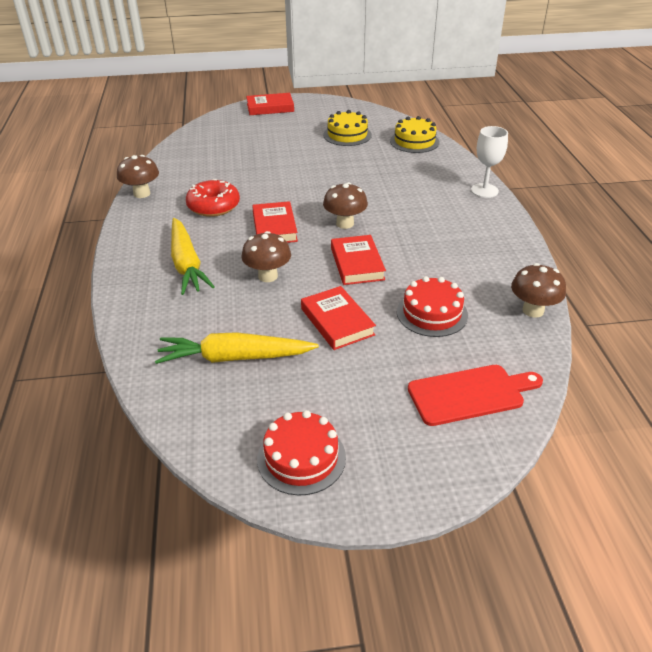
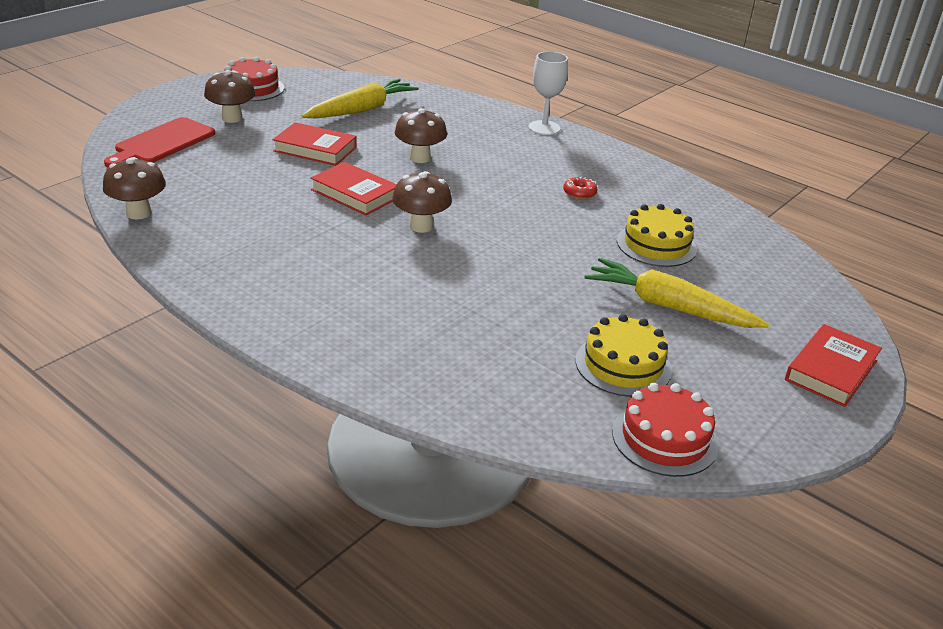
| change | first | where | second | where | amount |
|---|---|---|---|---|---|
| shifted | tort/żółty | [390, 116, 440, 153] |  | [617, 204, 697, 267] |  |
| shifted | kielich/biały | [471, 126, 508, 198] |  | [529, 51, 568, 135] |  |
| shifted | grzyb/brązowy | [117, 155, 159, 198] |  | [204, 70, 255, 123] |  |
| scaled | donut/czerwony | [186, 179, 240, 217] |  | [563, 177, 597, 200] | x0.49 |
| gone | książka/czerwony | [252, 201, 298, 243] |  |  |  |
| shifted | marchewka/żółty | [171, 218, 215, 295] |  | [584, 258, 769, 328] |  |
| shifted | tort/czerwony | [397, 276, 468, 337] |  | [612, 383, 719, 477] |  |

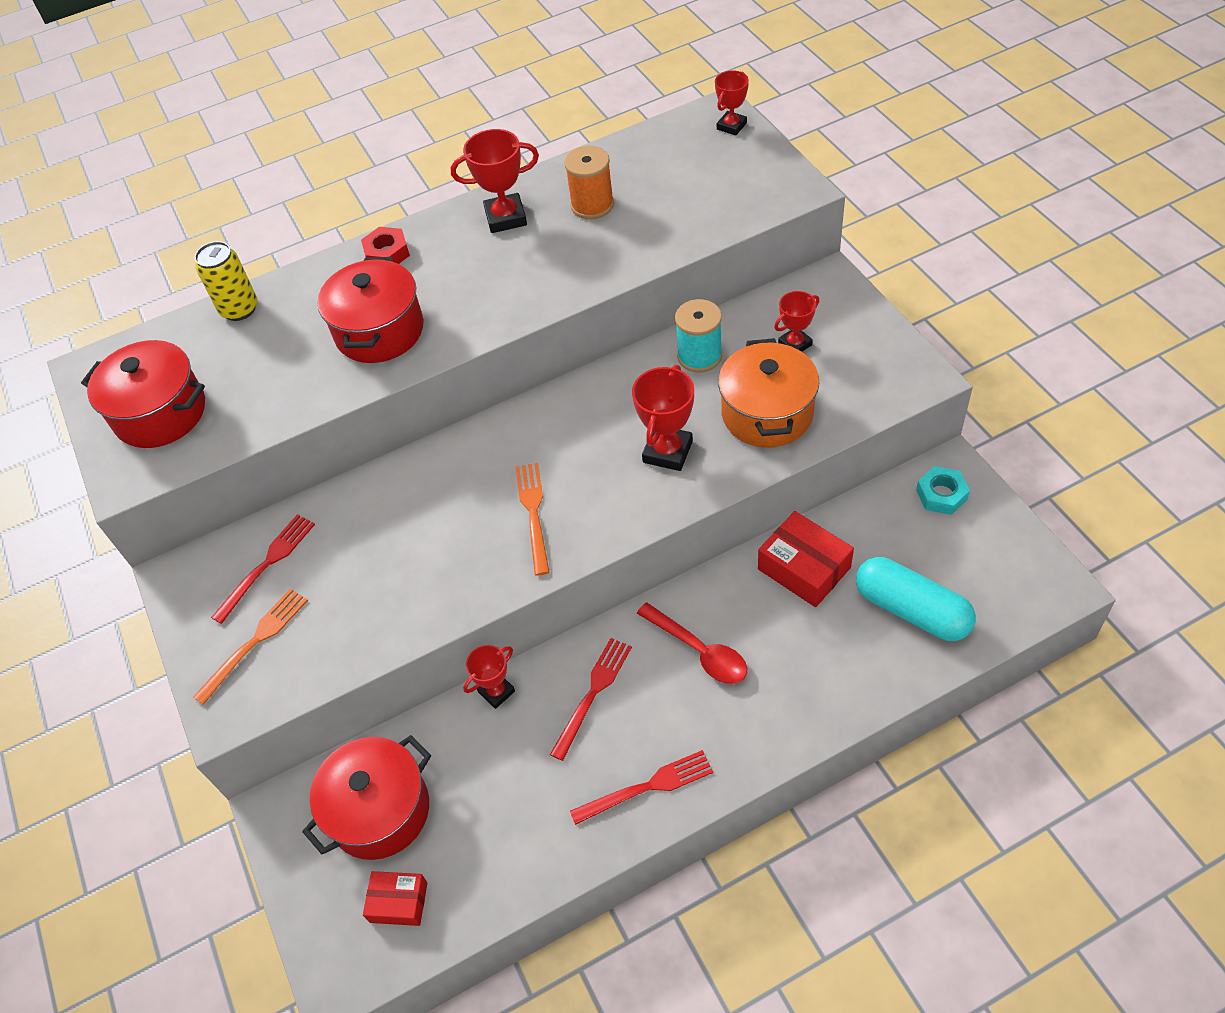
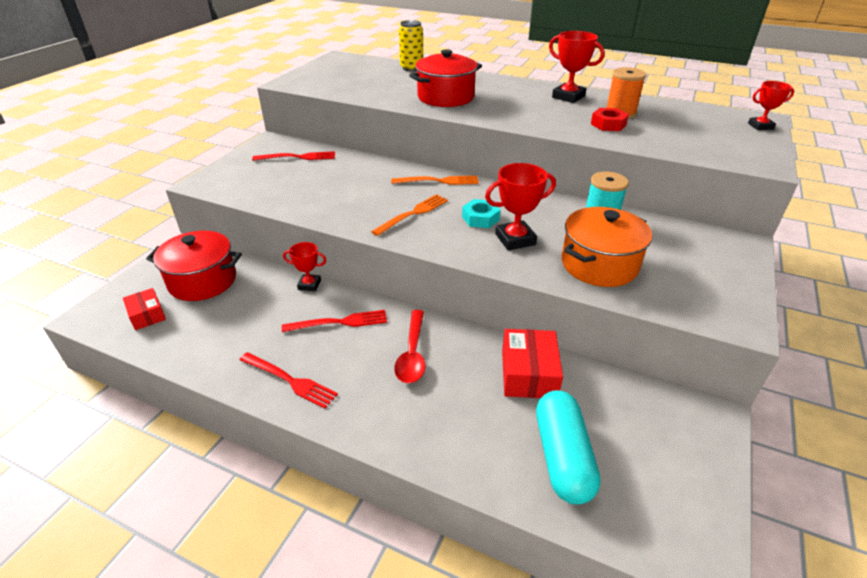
| change | first | where | second | where | amount |
|---|---|---|---|---|---|
| shifted | nakrętka/czerwony | [361, 227, 410, 264] |  | [591, 108, 629, 131] |  |
| gone | puchar/czerwony | [774, 291, 819, 352] |  |  |  |
| gone | garnek/czerwony | [81, 340, 205, 448] |  |  |  |
| shifted | nakrętka/turkusowy | [916, 466, 970, 515] |  | [462, 199, 501, 228] |  |
| shifted | widelec/pomarańczowy | [193, 588, 308, 705] |  | [391, 175, 479, 185] |  |

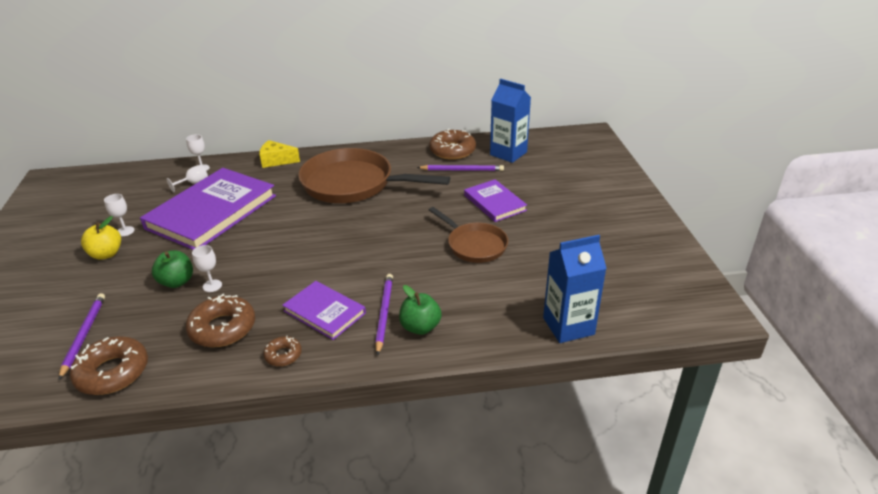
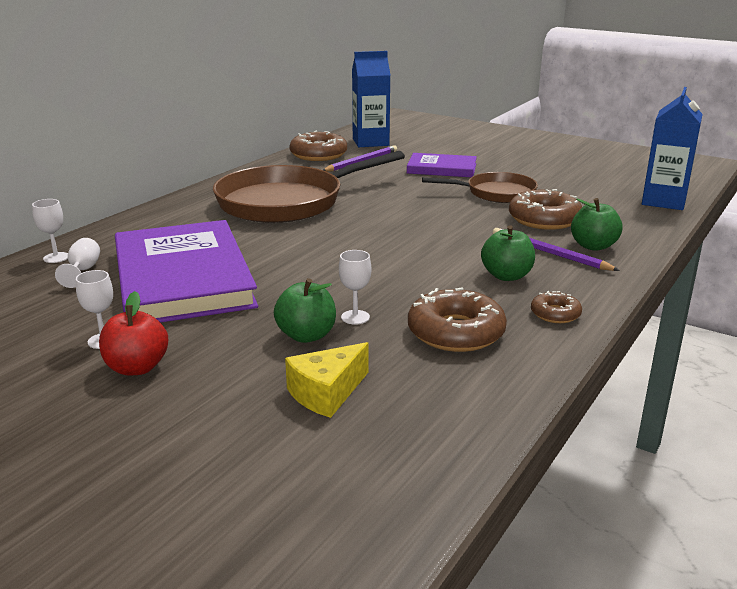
| change | first | where | second | where | amount |
|---|---|---|---|---|---|
| shifted | ser/żółty | [259, 140, 300, 168] |  | [285, 342, 368, 418] |  |
| repainted | jabłko/żółty | [81, 216, 121, 260] | jabłko/czerwony | [99, 291, 168, 375] |  |
| swapped | książka/fioletowy | [282, 281, 366, 340] | jabłko/zielony | [481, 225, 535, 281] |  |
| gone | ołówek/fioletowy | [59, 293, 105, 380] |  |  |  |
| shifted | donut/brązowy | [70, 336, 148, 395] |  | [509, 189, 582, 230] |  |

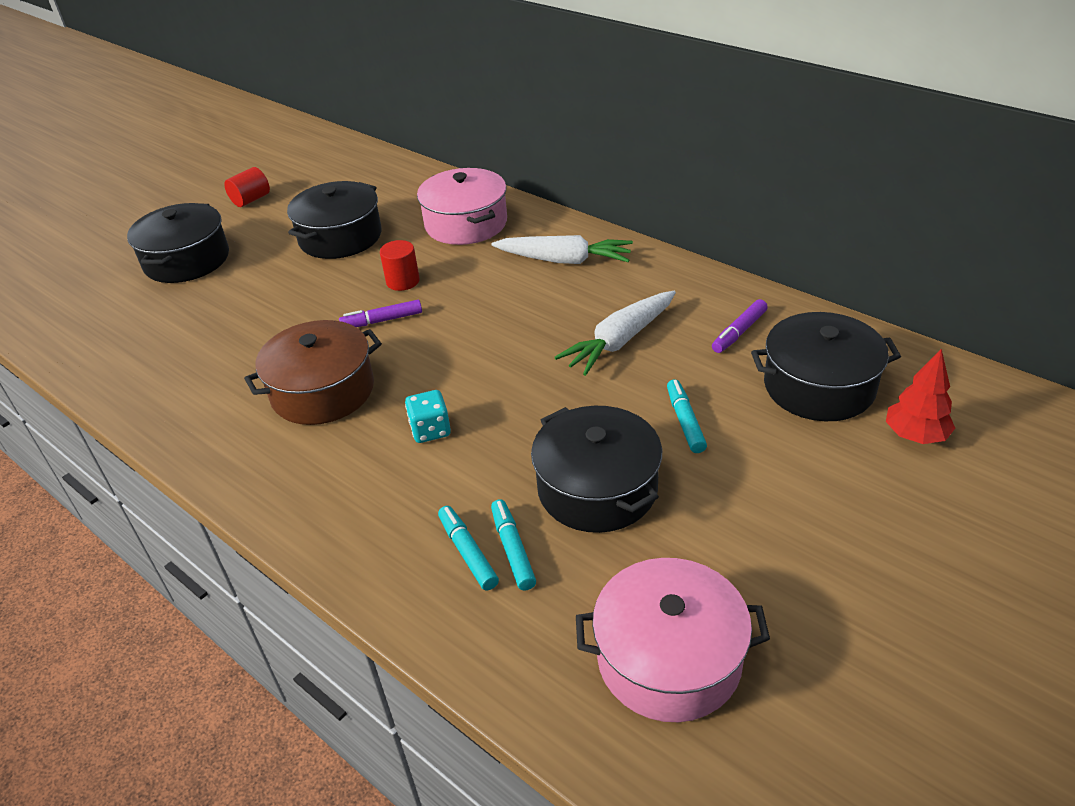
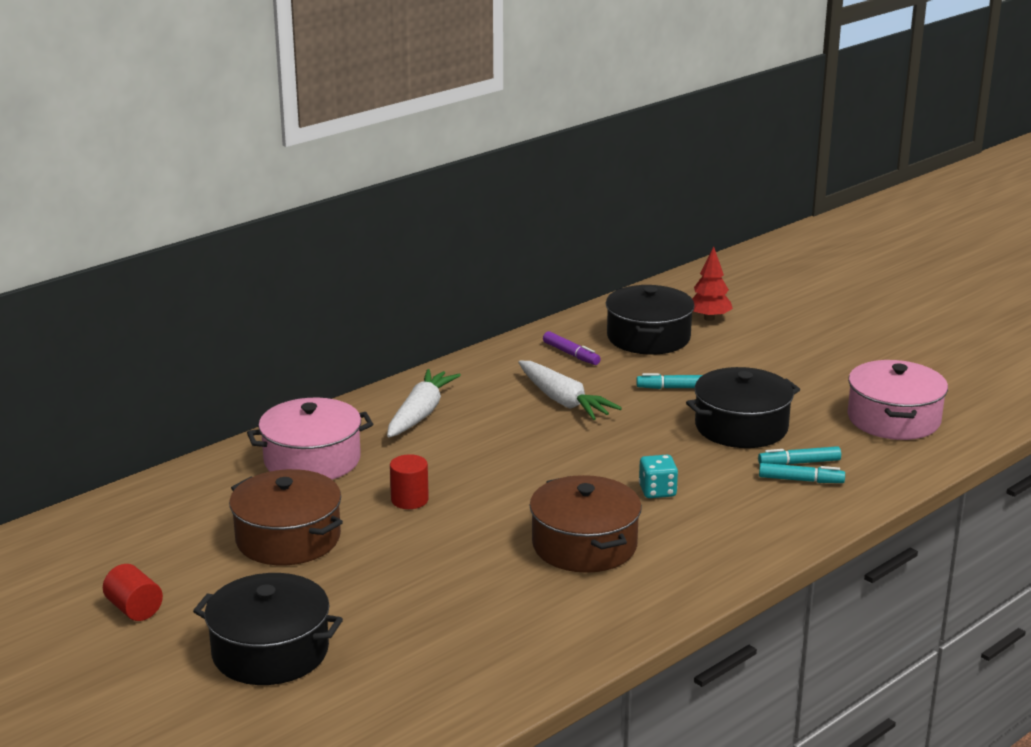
| change | first | where | second | where | amount |
|---|---|---|---|---|---|
| repainted | garnek/czarny | [287, 181, 382, 259] | garnek/brązowy | [229, 469, 343, 565] |  |
| gone | flamaster/fioletowy | [339, 300, 422, 327] |  |  |  |
| rotated | flamaster/turkusowy | [438, 506, 499, 591] |  | [759, 463, 845, 483] | 150 degrees counterclockwise |

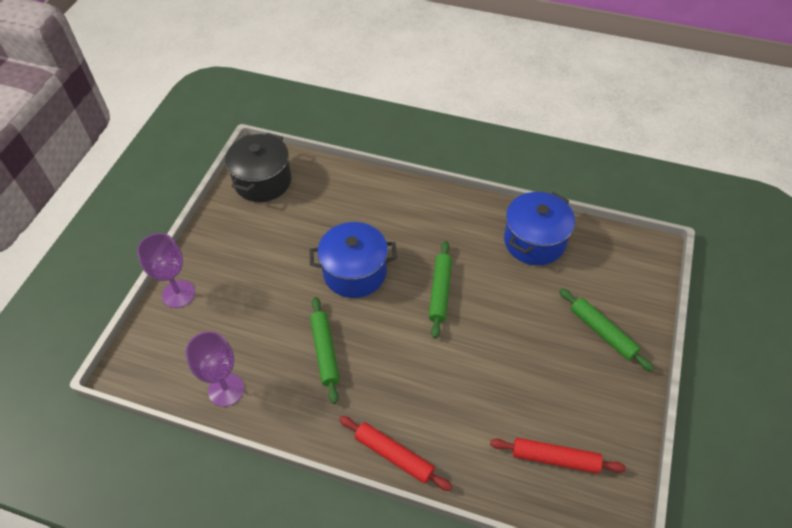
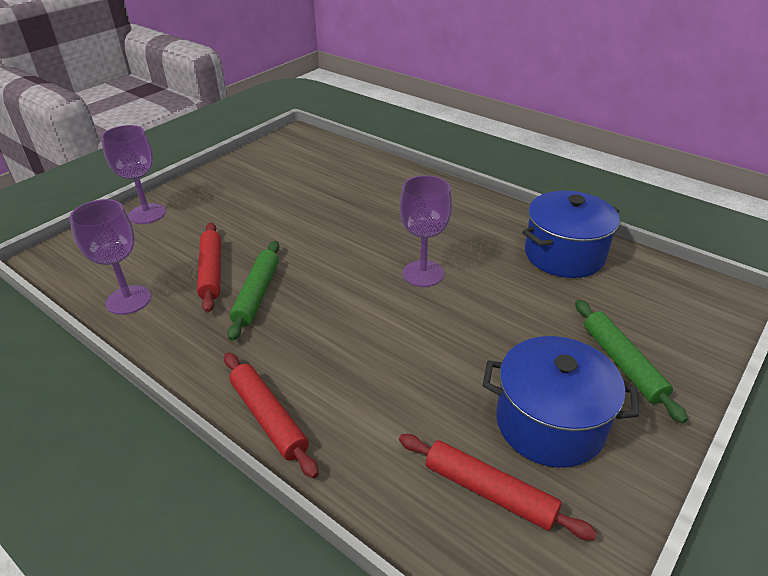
| change | first | where | second | where | amount |
|---|---|---|---|---|---|
| gone | garnek/czarny | [225, 133, 291, 202] |  |  |  |
| shifted | garnek/niebieski | [310, 222, 397, 298] |  | [482, 336, 639, 468] |  |
| swapped | wałek do ciasta/zielony | [429, 241, 452, 338] | kielich/fioletowy | [400, 175, 452, 287] |  |
| new |  |  | wałek do ciasta/czerwony | [197, 222, 221, 312] |  |

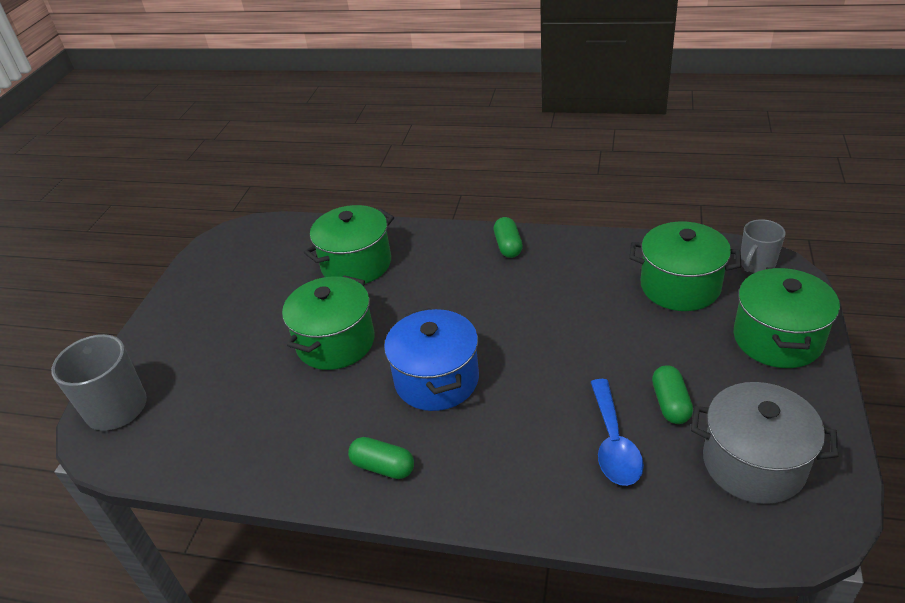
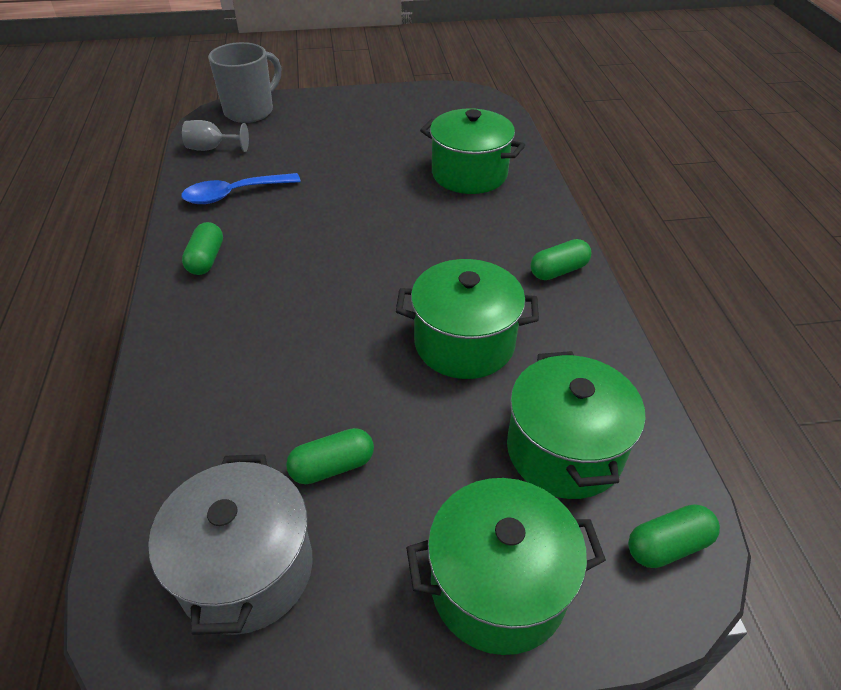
| change | first | where | second | where | amount |
|---|---|---|---|---|---|
| swapped | kubek/szary | [741, 219, 786, 273] | kapsułka/zielony | [628, 504, 720, 568] |  |
| shifted | garnek/zielony | [282, 275, 375, 370] |  | [396, 259, 539, 379] |  |
| gone | garnek/niebieski | [384, 308, 479, 411] |  |  |  |
| shifted | łyżka/niebieski | [591, 379, 644, 486] |  | [181, 173, 301, 204] |  |
| new |  |  | kielich/szary | [182, 120, 249, 152] |  |

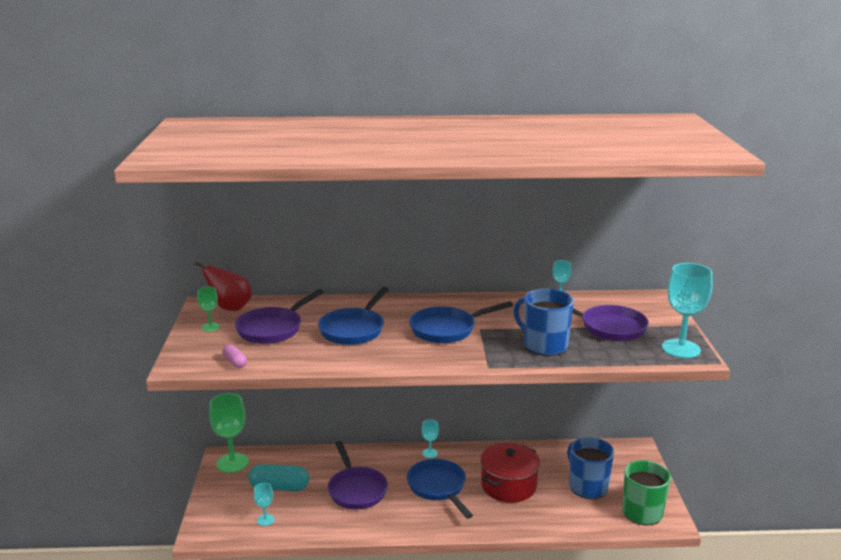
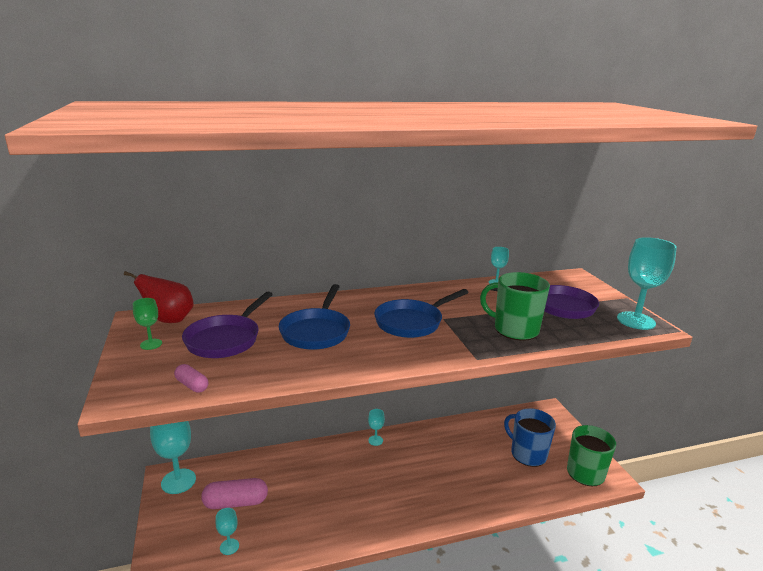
| change | first | where | second | where | amount |
|---|---|---|---|---|---|
| repainted | kubek/niebieski | [514, 289, 574, 356] | kubek/zielony | [480, 272, 550, 341] |  |
| repainted | kielich/zielony | [209, 393, 249, 473] | kielich/turkusowy | [150, 421, 196, 494] |  |
| gone | patelnia/fioletowy | [328, 441, 388, 509] |  |  |  |
| gone | garnek/czerwony | [480, 443, 540, 503] |  |  |  |
| gone | patelnia/niebieski | [407, 459, 473, 519] |  |  |  |
| repainted | kapsułka/turkusowy | [248, 464, 309, 491] | kapsułka/różowy | [201, 478, 268, 509] |  |

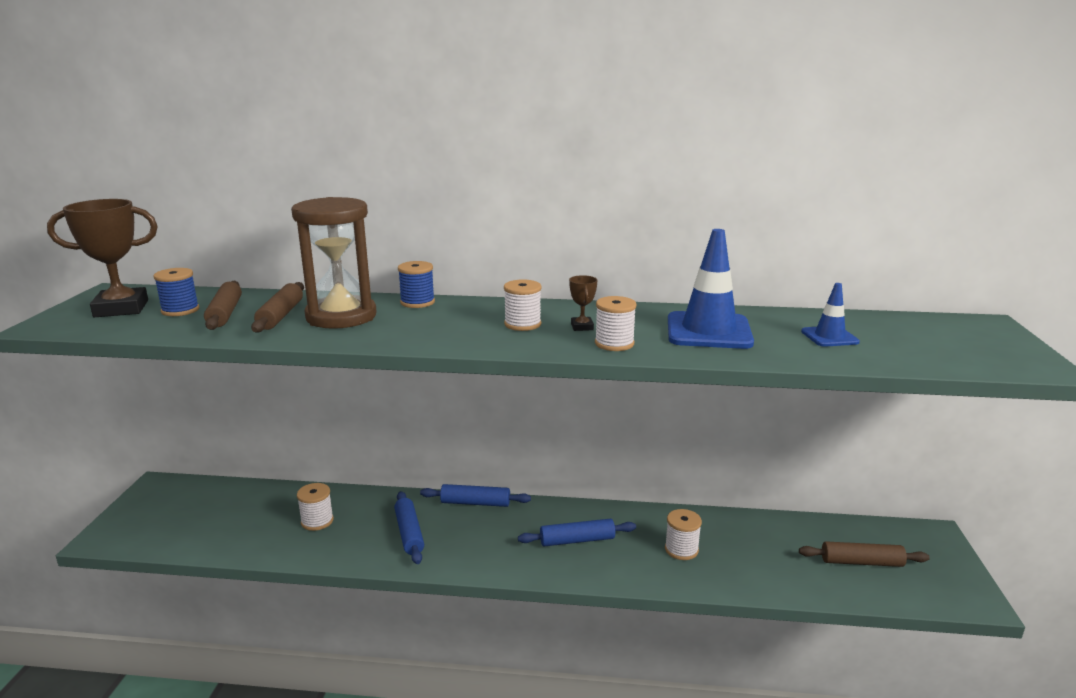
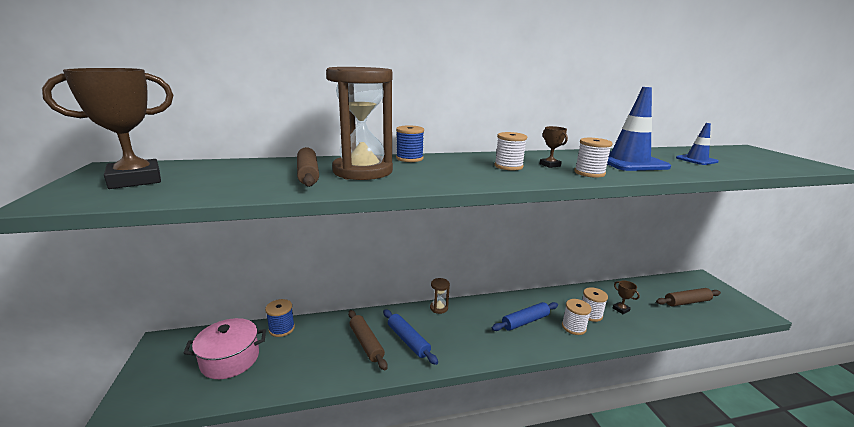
| change | first | where | second | where | amount |
|---|---|---|---|---|---|
| shifted | szpulka/niebieski | [154, 268, 199, 316] |  | [265, 299, 295, 337] |  |
| shifted | wałek do ciasta/brązowy | [204, 281, 242, 330] |  | [348, 310, 387, 370] |  |
| shifted | szpulka/biały | [297, 483, 334, 531] |  | [562, 299, 591, 335] |  |
| swapped | wałek do ciasta/niebieski | [420, 484, 531, 507] | klepsydra/brązowy | [430, 278, 450, 314] |  |
| new |  |  | puchar/brązowy | [613, 280, 640, 314] |  |
| new |  |  | garnek/różowy | [183, 318, 266, 379] |  |

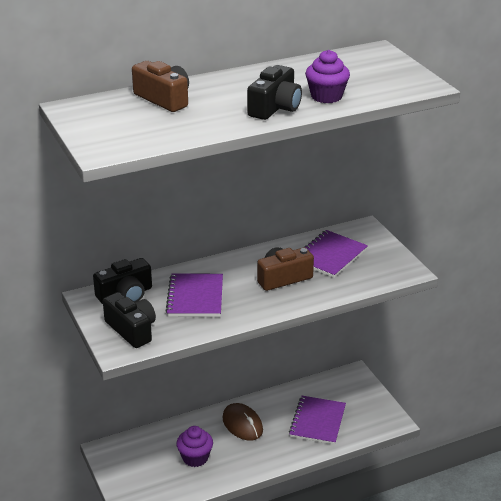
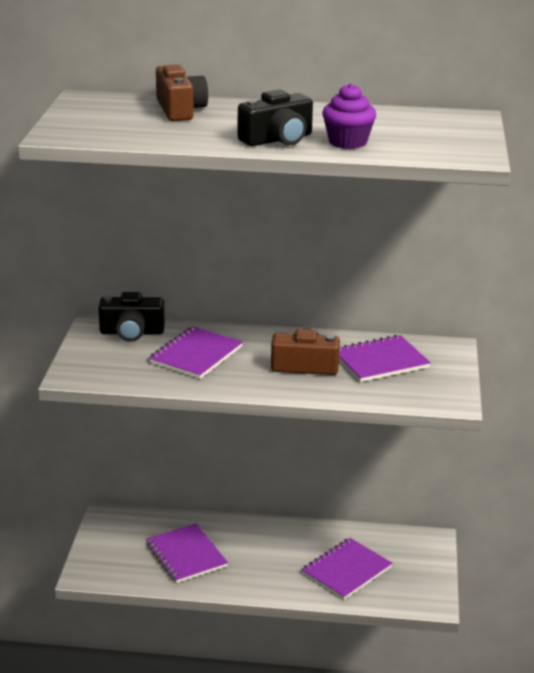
| change | first | where | second | where | amount |
|---|---|---|---|---|---|
| gone | aparat fotograficzny/czarny | [103, 292, 156, 348] |  |  |  |
| gone | myszka/brązowy | [222, 403, 263, 441] |  |  |  |
| swapped | muffinka/fioletowy | [176, 426, 213, 467] | zeszyt/fioletowy | [146, 523, 228, 583] |  |

